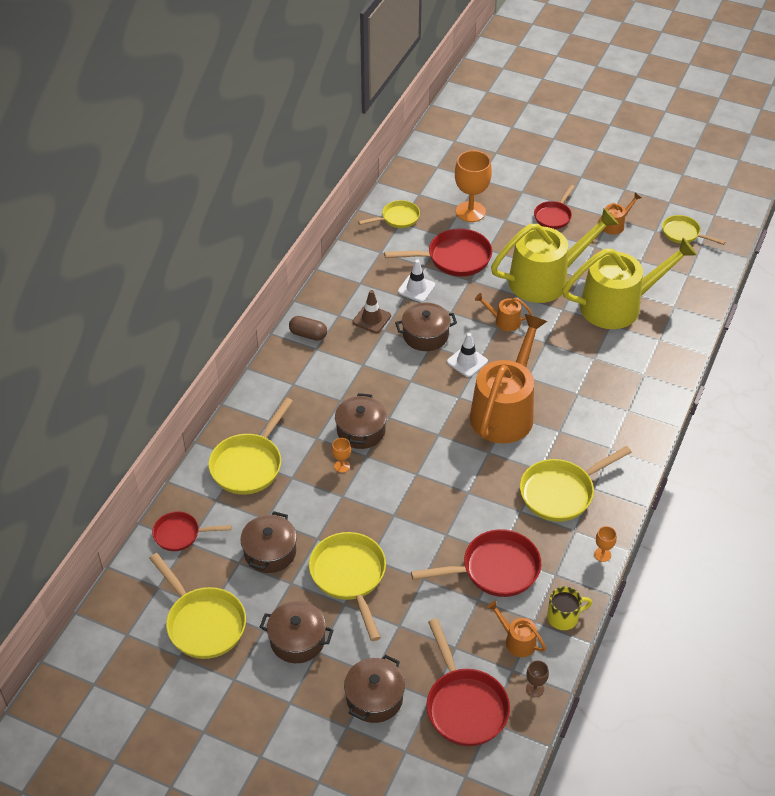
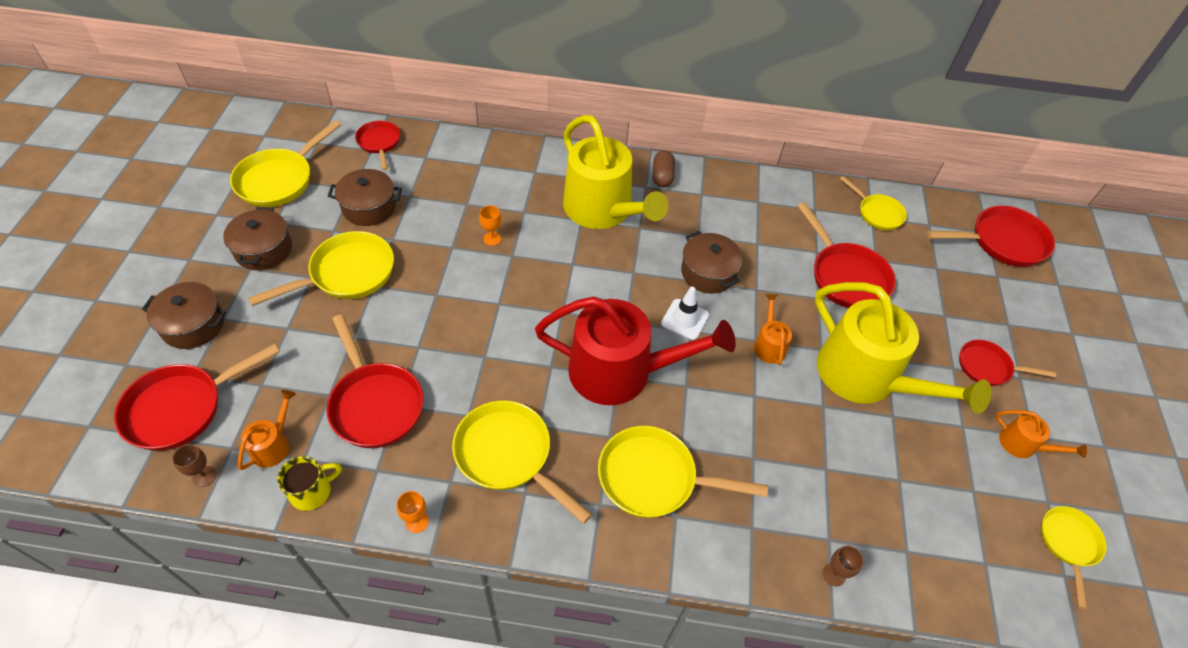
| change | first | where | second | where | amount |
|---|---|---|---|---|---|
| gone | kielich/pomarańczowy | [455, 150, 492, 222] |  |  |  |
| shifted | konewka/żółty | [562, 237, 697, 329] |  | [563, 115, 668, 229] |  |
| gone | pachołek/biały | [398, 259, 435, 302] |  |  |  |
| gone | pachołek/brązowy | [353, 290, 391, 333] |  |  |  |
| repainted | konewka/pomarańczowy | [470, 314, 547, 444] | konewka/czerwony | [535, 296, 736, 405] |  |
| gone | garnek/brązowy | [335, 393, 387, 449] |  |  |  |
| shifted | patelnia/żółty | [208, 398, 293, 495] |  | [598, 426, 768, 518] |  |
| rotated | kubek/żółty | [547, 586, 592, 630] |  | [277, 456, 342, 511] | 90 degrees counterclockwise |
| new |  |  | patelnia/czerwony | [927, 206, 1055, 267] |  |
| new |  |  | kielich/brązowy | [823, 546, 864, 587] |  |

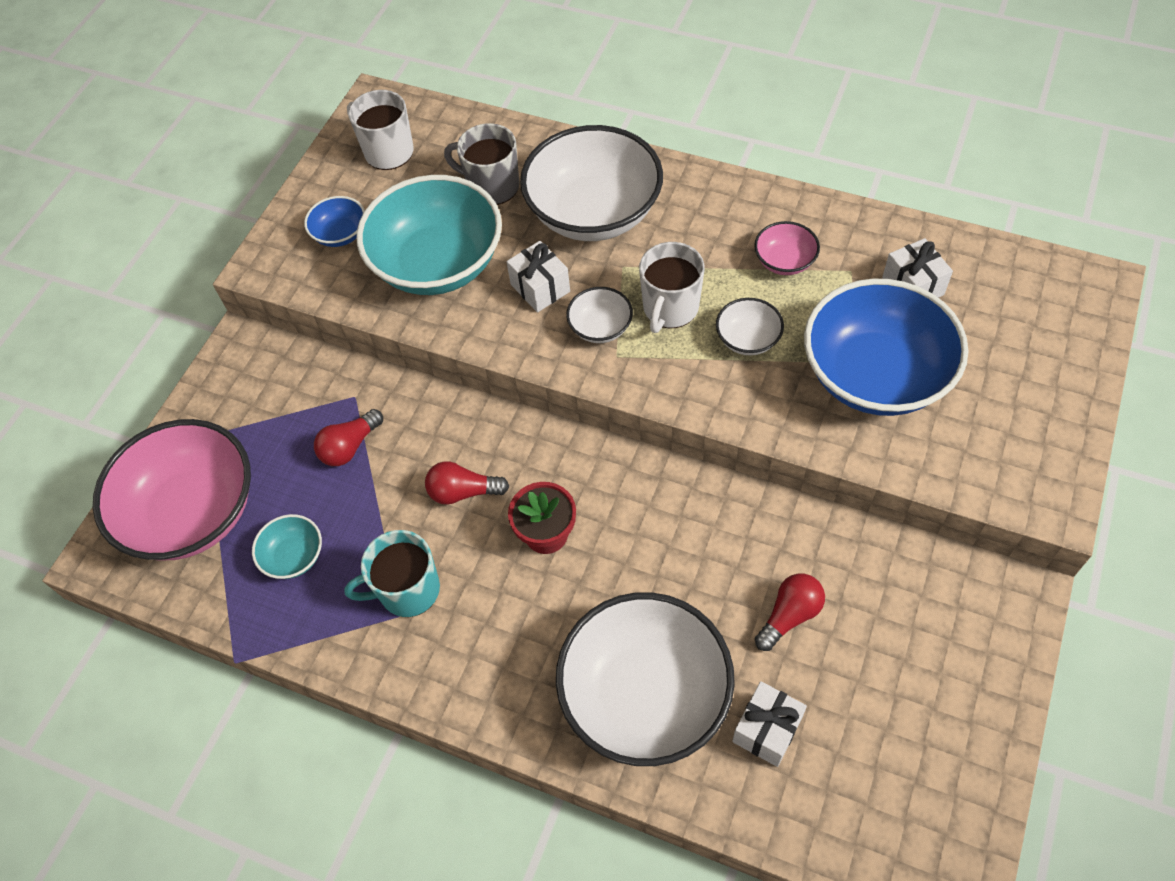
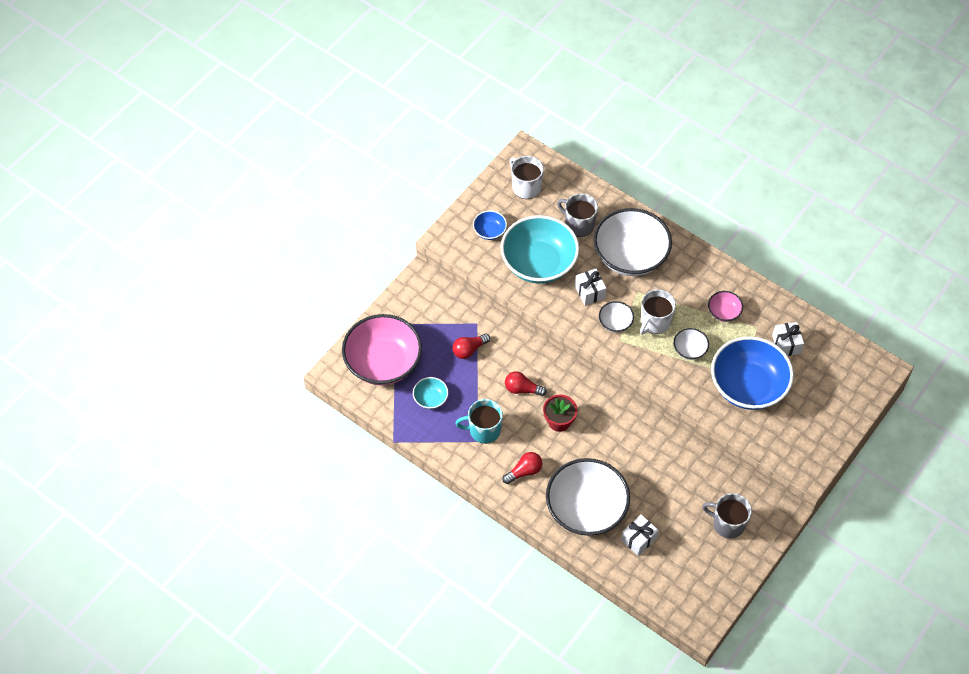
| change | first | where | second | where | amount |
|---|---|---|---|---|---|
| shifted | żarówka/czerwony | [755, 573, 825, 651] |  | [503, 452, 542, 484] |  |
| new |  |  | kubek/szary | [702, 493, 752, 539] |  |

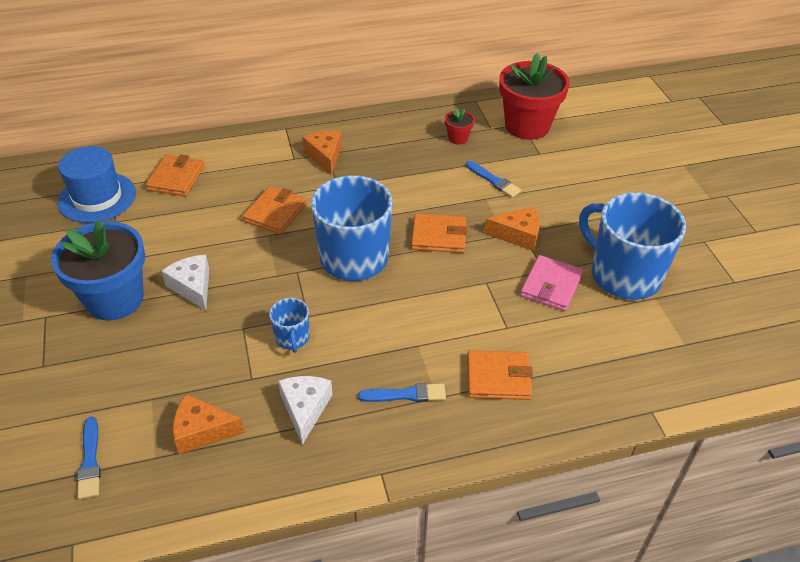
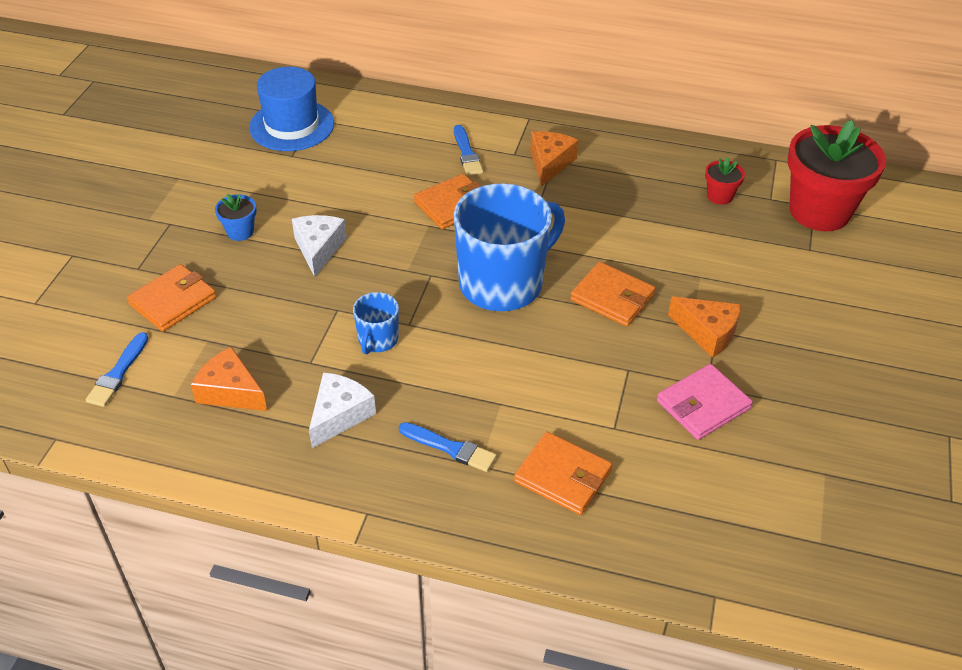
| change | first | where | second | where | amount |
|---|---|---|---|---|---|
| shifted | portfel/pomarańczowy | [146, 154, 205, 196] |  | [127, 264, 216, 332] |  |
| shifted | pędzel/niebieski | [466, 161, 521, 198] |  | [454, 125, 483, 176] |  |
| gone | kubek/niebieski | [579, 193, 686, 300] |  |  |  |
| scaled | doniczka/niebieski | [51, 220, 145, 321] |  | [215, 194, 256, 241] | x0.43 |

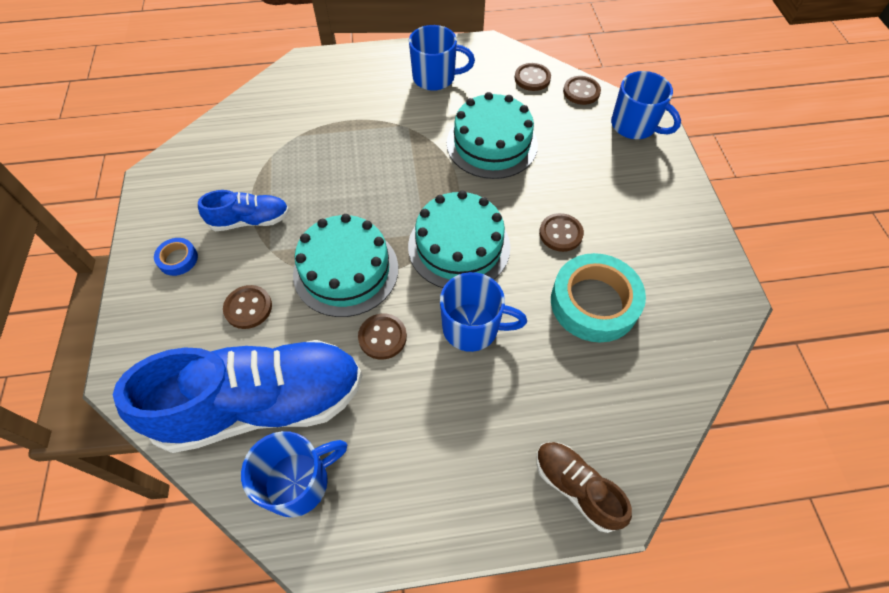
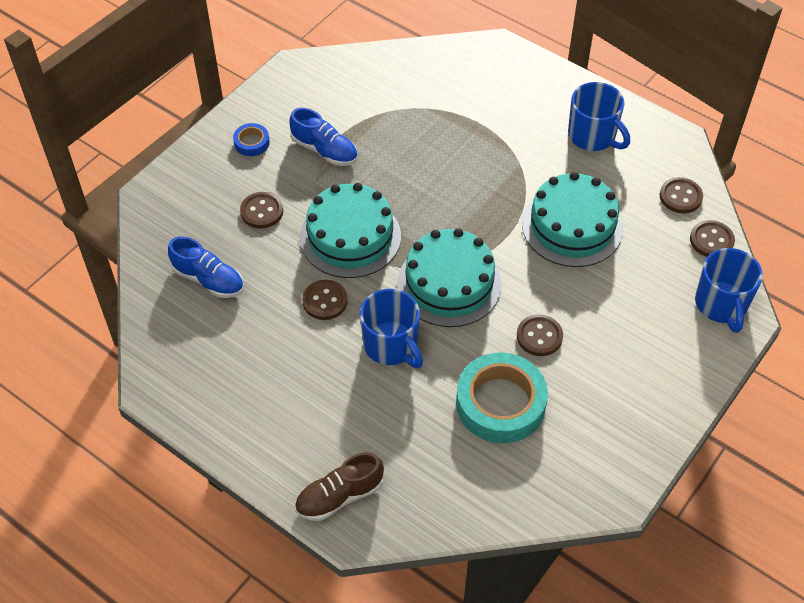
| change | first | where | second | where | amount |
|---|---|---|---|---|---|
| scaled | but/niebieski | [113, 340, 363, 453] |  | [168, 237, 244, 298] | x0.47 |
| gone | kubek/niebieski | [241, 431, 347, 517] |  |  |  |
| rotated | but/brązowy | [536, 442, 632, 533] |  | [295, 452, 384, 521] | 120 degrees counterclockwise |

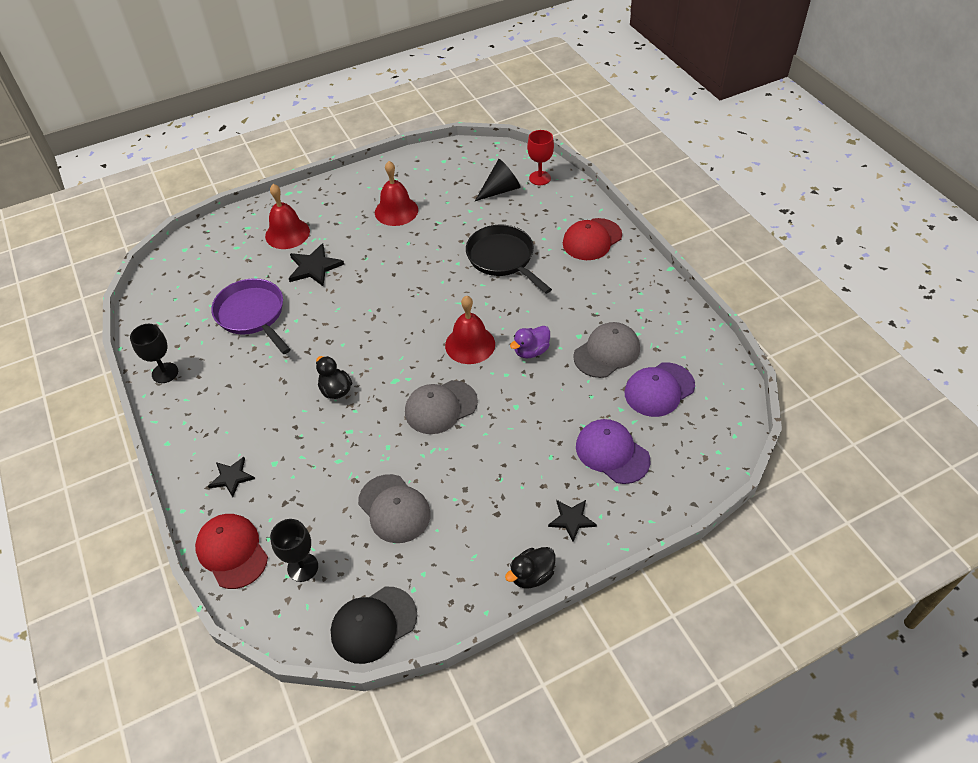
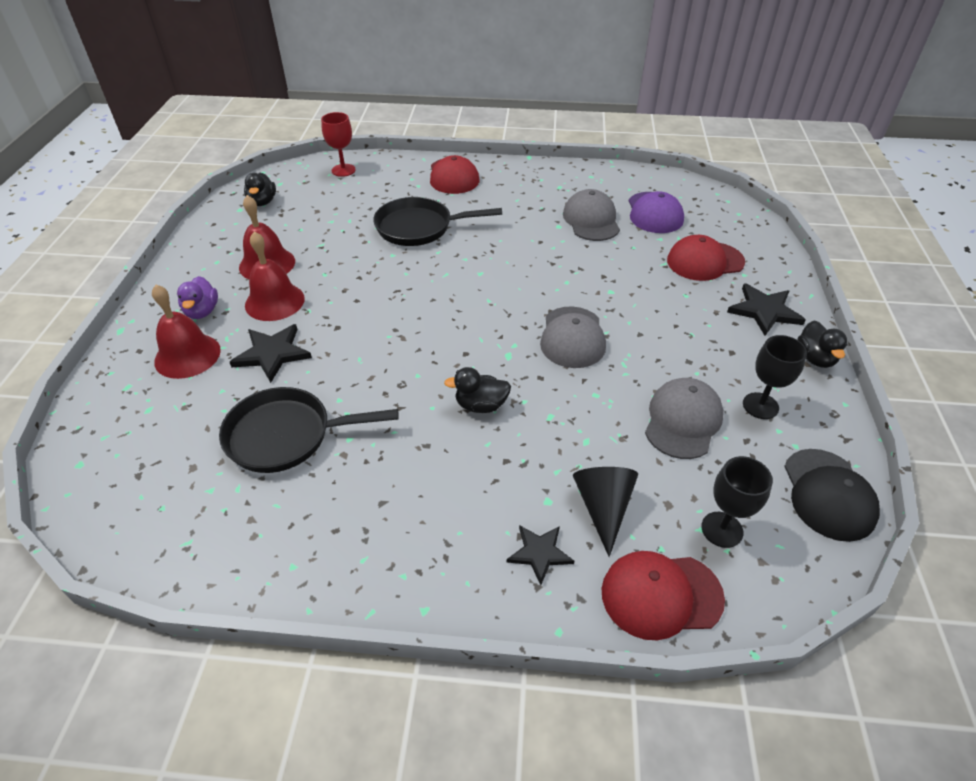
| change | first | where | second | where | amount |
|---|---|---|---|---|---|
| shifted | stożek/czarny | [475, 159, 521, 201] |  | [573, 467, 638, 557] |  |
| repainted | patelnia/fioletowy | [211, 278, 291, 354] | patelnia/czarny | [219, 387, 399, 473] |  |
| shifted | dzwonek/czerwony | [445, 295, 495, 364] |  | [245, 231, 305, 321] |  |
| shifted | kielich/czarny | [130, 324, 178, 383] |  | [743, 335, 807, 419] |  |
| shifted | kaczka/fioletowy | [510, 326, 550, 358] |  | [177, 276, 218, 319] |  |
| repainted | czapka/fioletowy | [576, 419, 650, 484] | czapka/czerwony | [667, 235, 745, 281] |  |
| rotated | czapka/szary | [358, 474, 431, 543] |  | [645, 378, 724, 459] | 60 degrees counterclockwise |
| scaled | gwiazda/czarny | [548, 500, 597, 542] |  | [727, 283, 806, 336] | x1.50 |
| new |  |  | kaczka/czarny | [244, 173, 276, 206] |  |

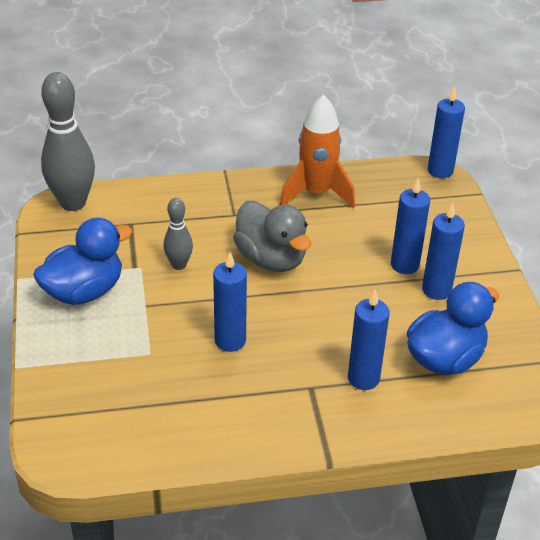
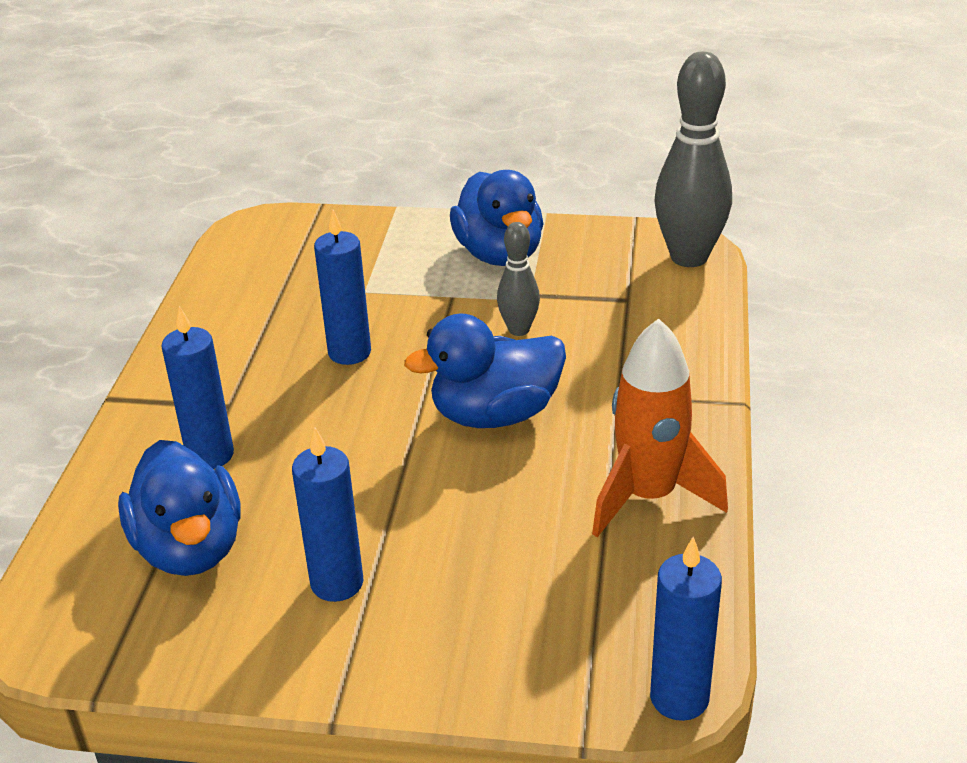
| change | first | where | second | where | amount |
|---|---|---|---|---|---|
| gone | świeca/niebieski | [391, 178, 430, 274] |  |  |  |
| repainted | kaczka/szary | [233, 201, 311, 272] | kaczka/niebieski | [404, 314, 566, 428] |  |

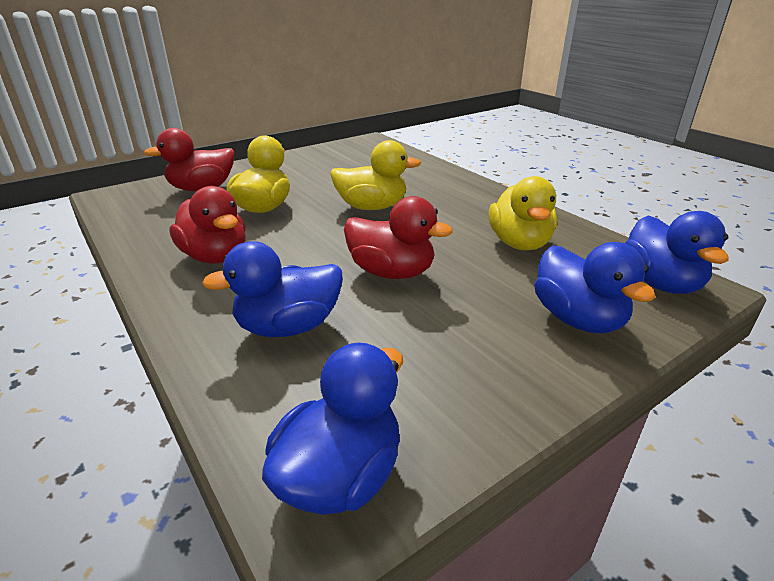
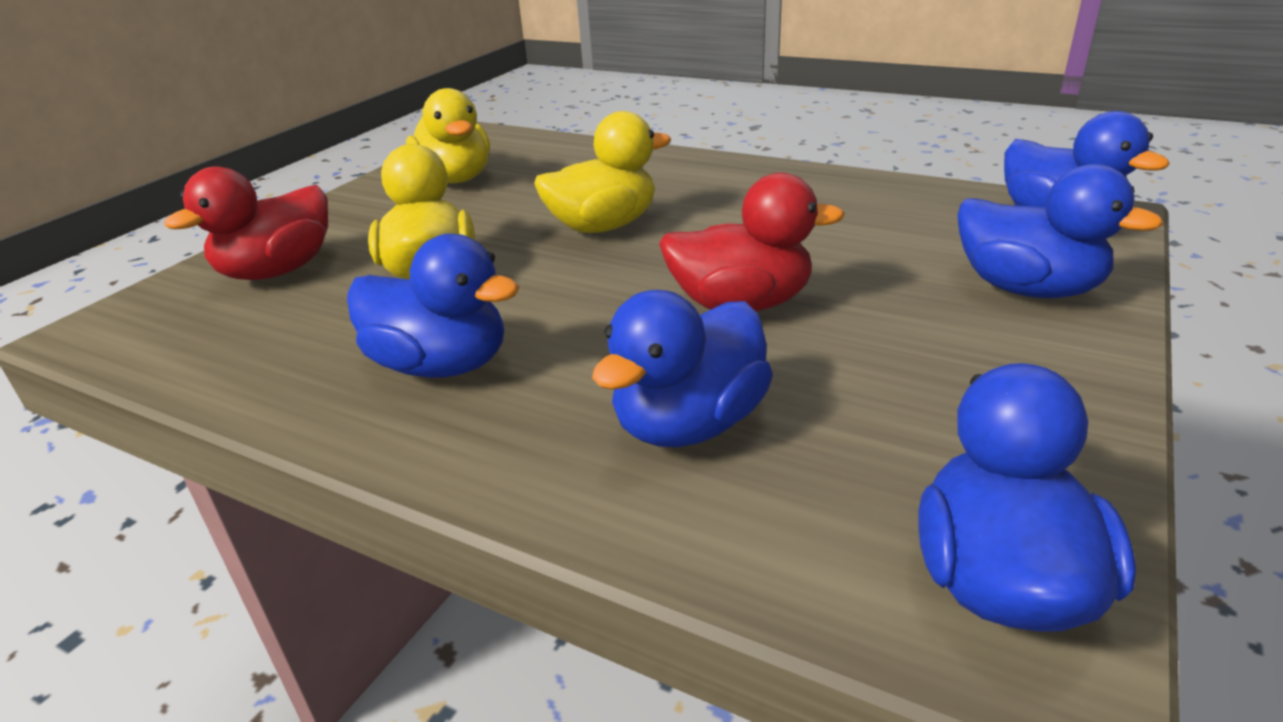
| change | first | where | second | where | amount |
|---|---|---|---|---|---|
| shifted | kaczka/żółty | [489, 176, 557, 250] |  | [406, 88, 490, 183] |  |
| repainted | kaczka/czerwony | [169, 186, 246, 264] | kaczka/niebieski | [347, 234, 519, 378] |  |

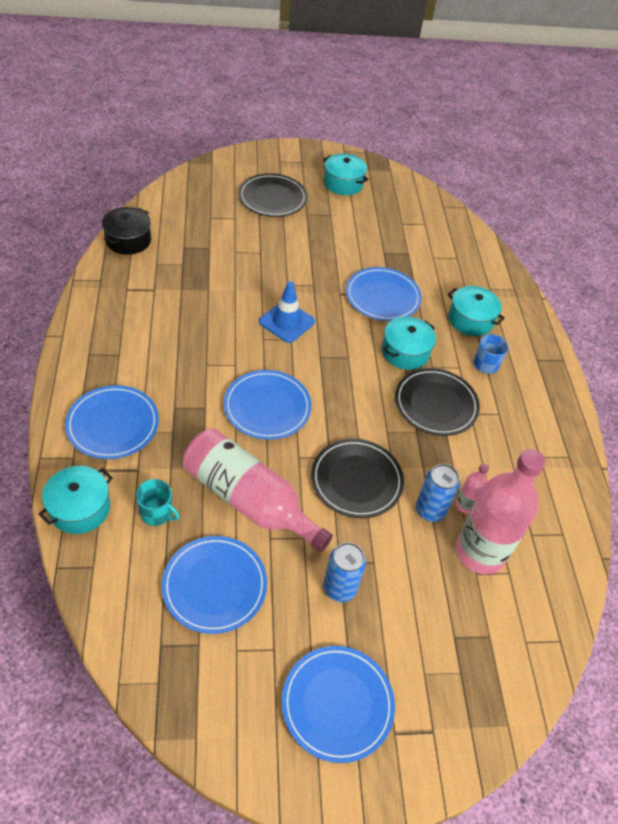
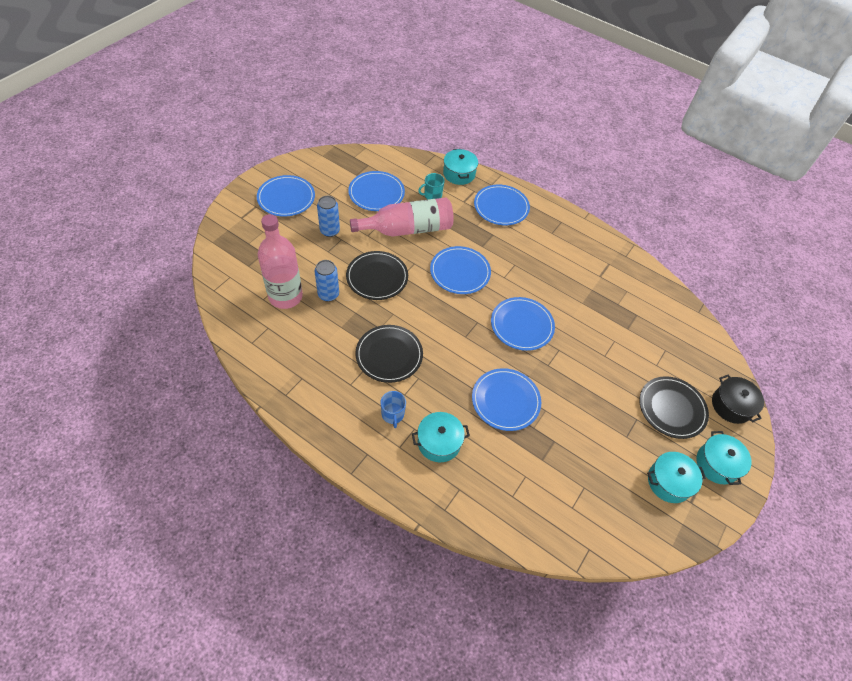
| change | first | where | second | where | amount |
|---|---|---|---|---|---|
| shifted | garnek/czarny | [102, 207, 151, 255] |  | [712, 375, 764, 424] |  |
| swapped | pachołek/niebieski | [259, 281, 315, 343] | talerz/niebieski | [491, 297, 555, 351] |  |
| shifted | garnek/turkusowy | [382, 317, 436, 370] |  | [697, 431, 752, 485] |  |
| gone | butelka/różowy | [456, 463, 489, 514] |  |  |  |

